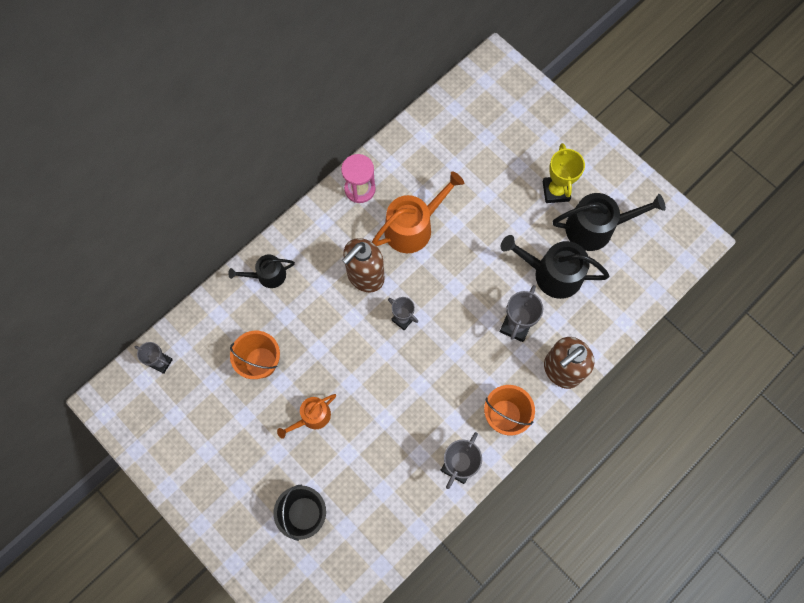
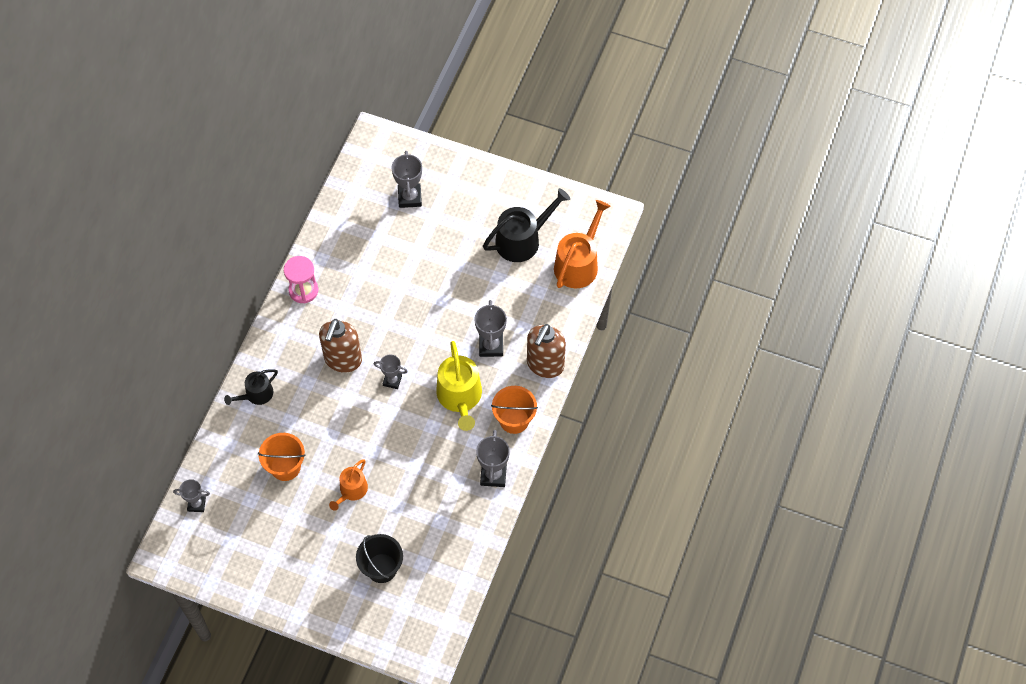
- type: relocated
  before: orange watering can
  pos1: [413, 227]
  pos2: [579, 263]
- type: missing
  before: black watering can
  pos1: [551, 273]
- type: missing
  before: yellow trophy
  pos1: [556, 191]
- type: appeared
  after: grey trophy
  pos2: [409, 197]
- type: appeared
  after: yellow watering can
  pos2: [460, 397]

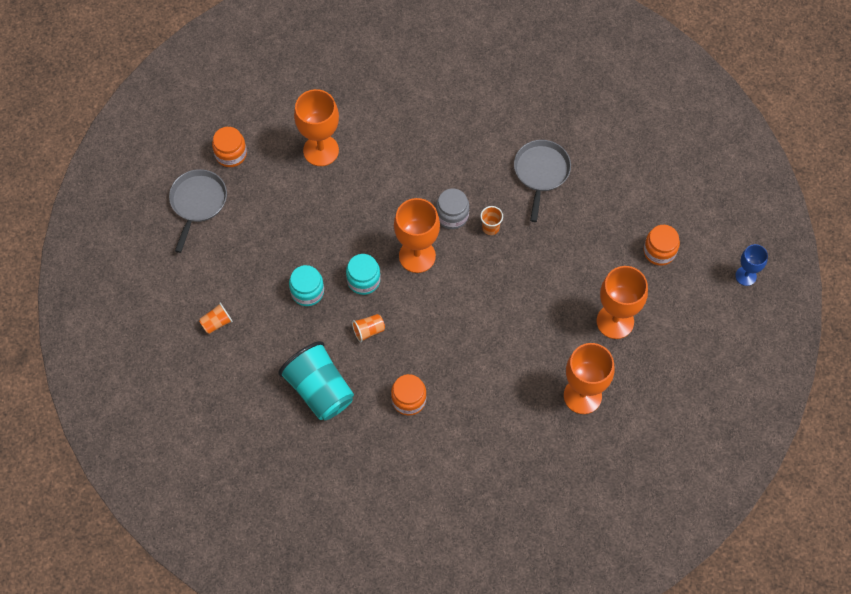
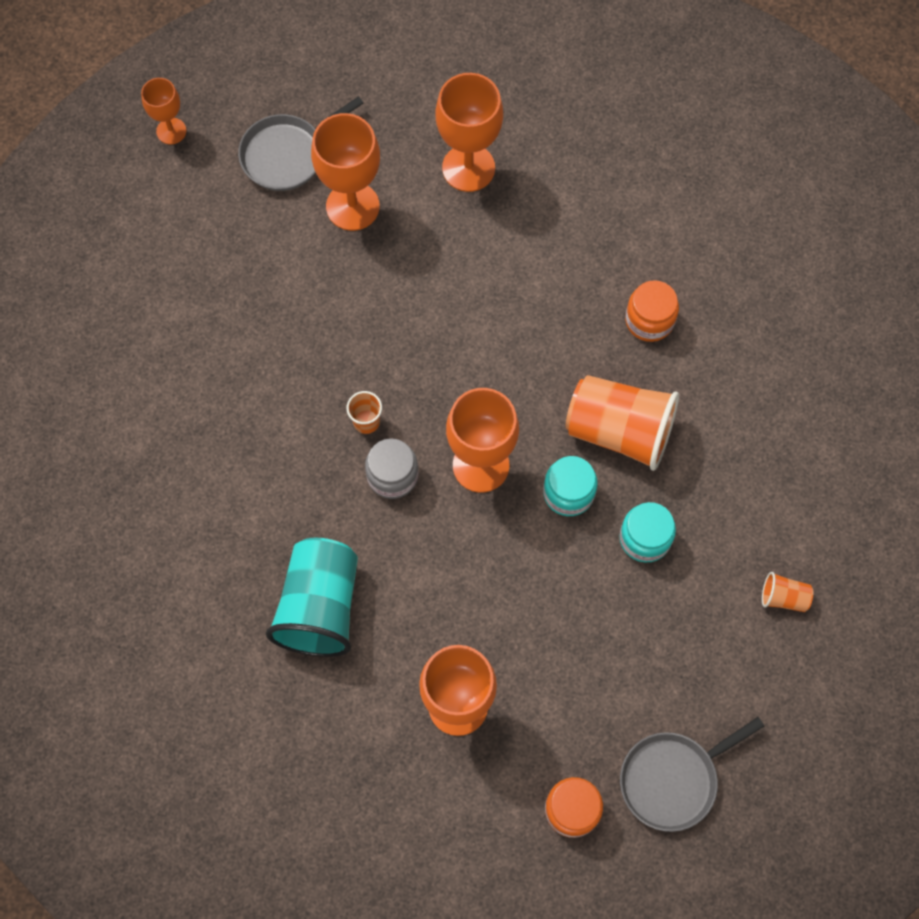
- type: relocated
  before: turquoise cup
  pos1: [319, 390]
  pos2: [320, 606]
- type: size
  before: orange cup
  pos1: [368, 331]
  pos2: [619, 431]
  scale: 2.3
- type: relocated
  before: grey pan
  pos1: [541, 172]
  pos2: [287, 155]
- type: missing
  before: orange jar
  pos1: [659, 251]
- type: colour
  before: blue goblet
  after: orange goblet
  pos1: [745, 276]
  pos2: [171, 131]

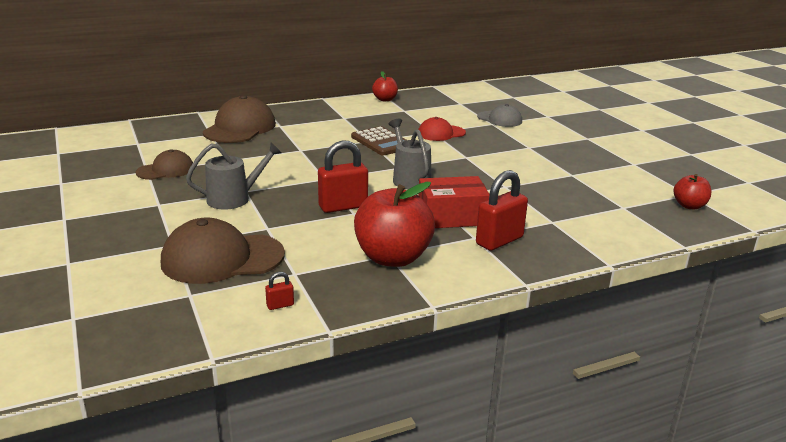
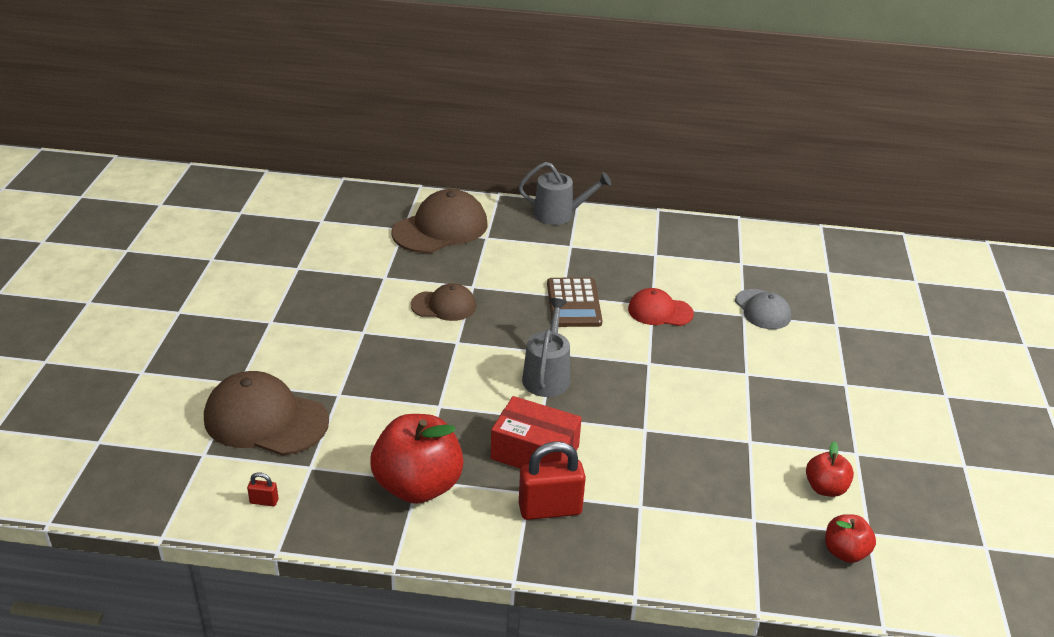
- type: relocated
  before: brown cap
  pos1: [166, 170]
  pos2: [444, 306]
- type: relocated
  before: grey watering can
  pos1: [234, 199]
  pos2: [559, 214]
- type: missing
  before: red padlock
  pos1: [343, 206]
- type: relocated
  before: red apple
  pos1: [385, 99]
  pos2: [825, 488]

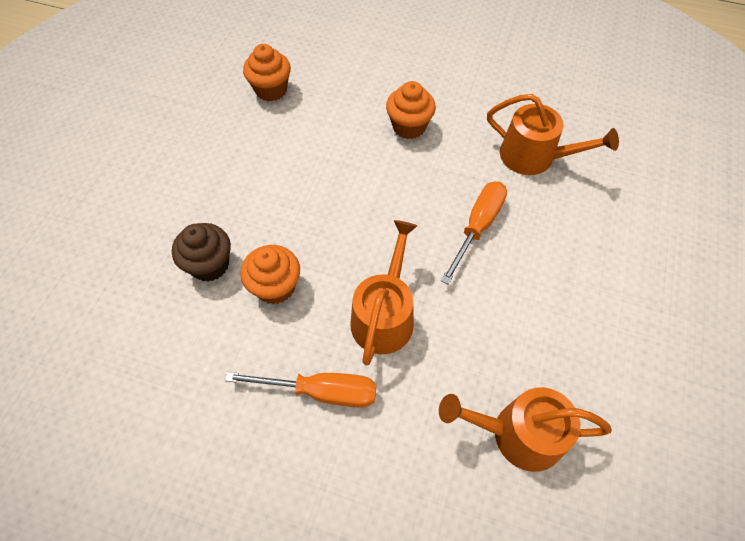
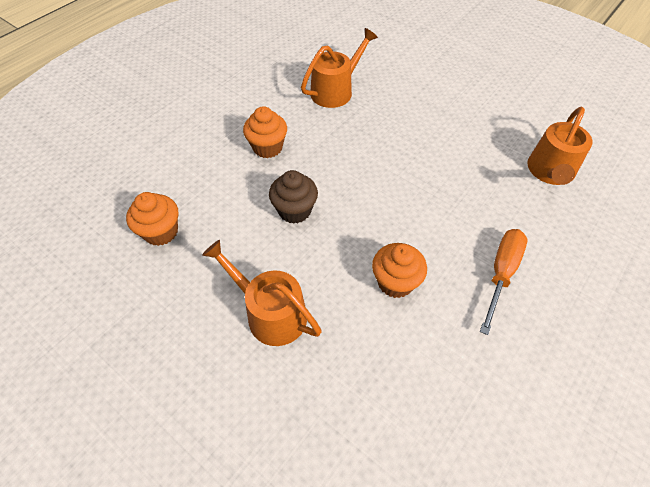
- type: relocated
  before: brown cupcake
  pos1: [210, 265]
  pos2: [294, 210]
- type: relocated
  before: orange watering can
  pos1: [384, 315]
  pos2: [270, 313]
- type: missing
  before: orange screwdriver
  pos1: [477, 227]

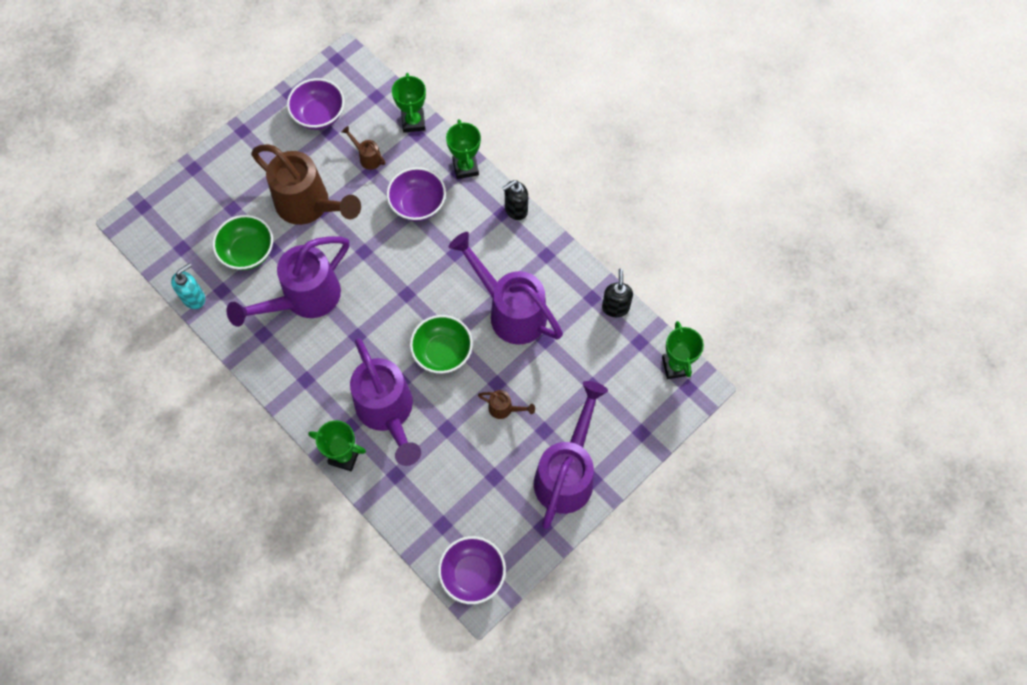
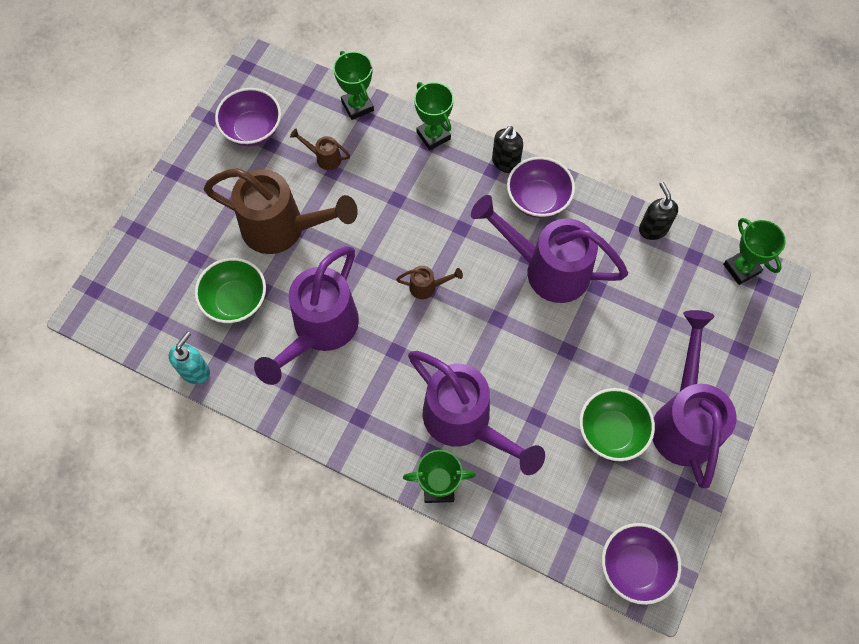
- type: relocated
  before: purple bowl
  pos1: [418, 204]
  pos2: [537, 199]
- type: relocated
  before: green bowl
  pos1: [442, 352]
  pos2: [611, 431]
- type: relocated
  before: brown watering can
  pos1: [505, 409]
  pos2: [427, 287]

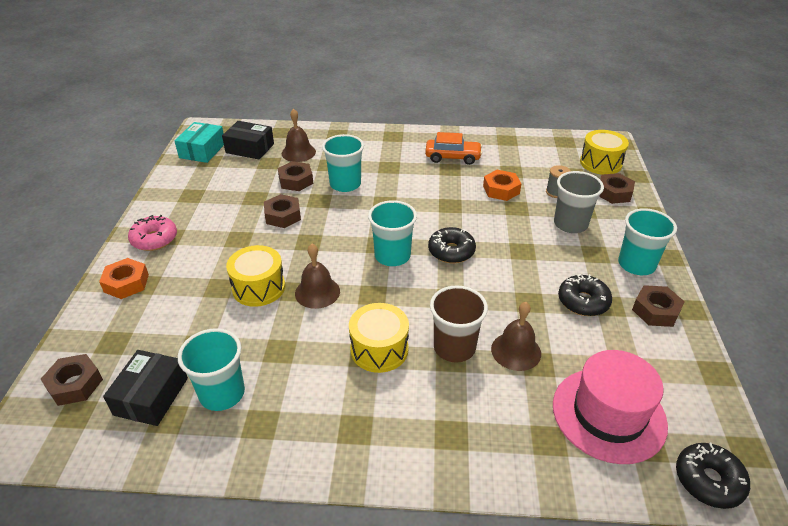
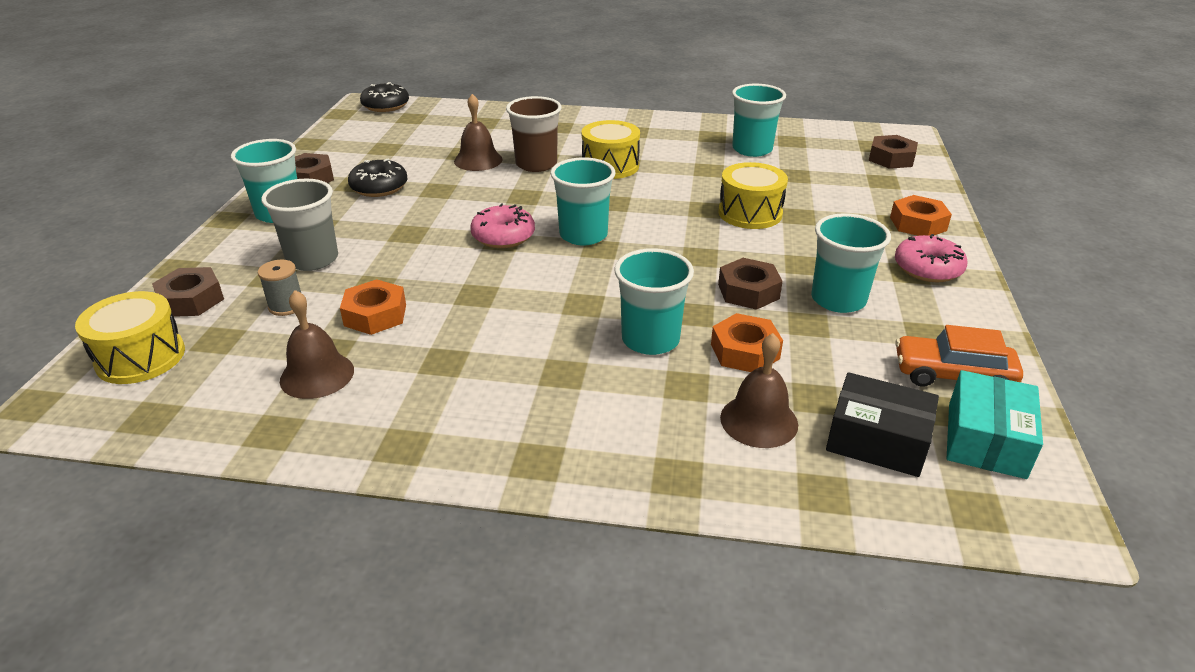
- type: missing
  before: black box
  pos1: [151, 396]
- type: colour
  before: brown nut
  after: orange nut
  pos1: [296, 181]
  pos2: [745, 351]
- type: relocated
  before: brown bell
  pos1: [317, 292]
  pos2: [317, 375]
- type: relocated
  before: orange car
  pos1: [452, 157]
  pos2: [952, 375]
- type: colour
  before: black donut
  after: pink donut
  pos1: [451, 251]
  pos2: [503, 236]
- type: missing
  before: pink hat
  pos1: [608, 414]
- type: appeared
  after: turquoise cup
  pos2: [838, 299]

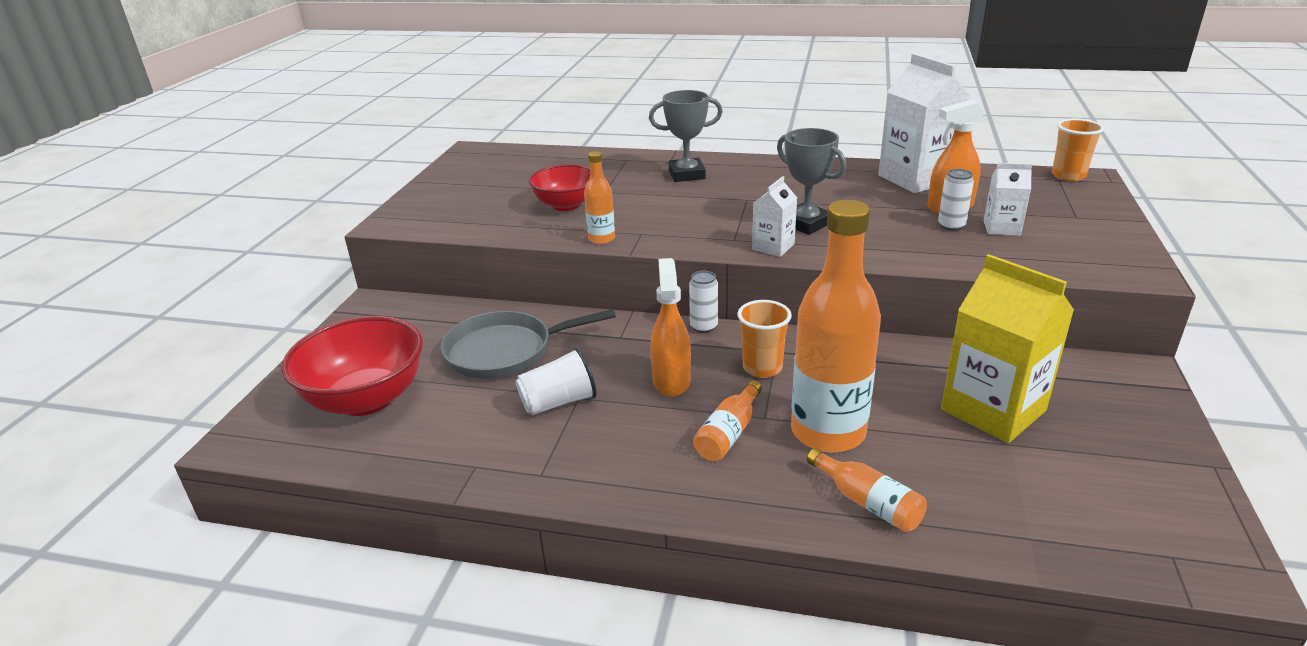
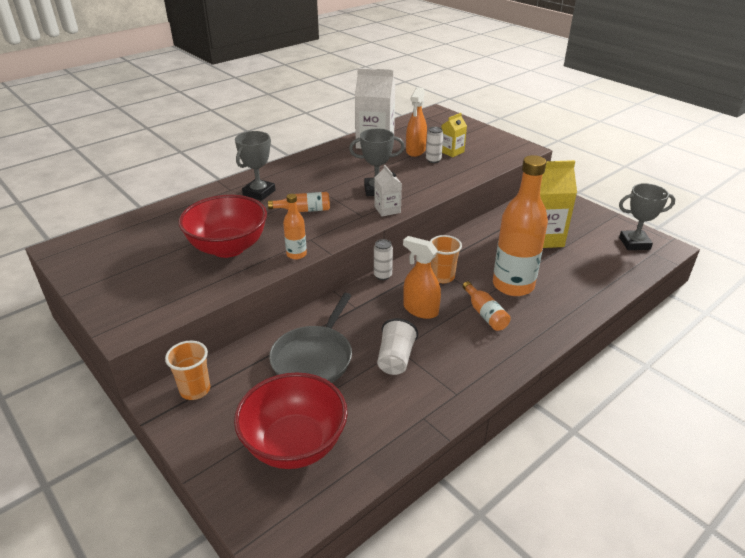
- type: size
  before: red bowl
  pos1: [566, 205]
  pos2: [228, 248]
  scale: 1.55
- type: relocated
  before: orange bottle
  pos1: [868, 502]
  pos2: [304, 210]
- type: colour
  before: white carton
  after: yellow carton
  pos1: [1001, 228]
  pos2: [452, 152]
- type: relocated
  before: orange cup
  pos1: [1068, 176]
  pos2: [195, 390]
- type: appeared
  after: grey trophy
  pos2: [634, 243]

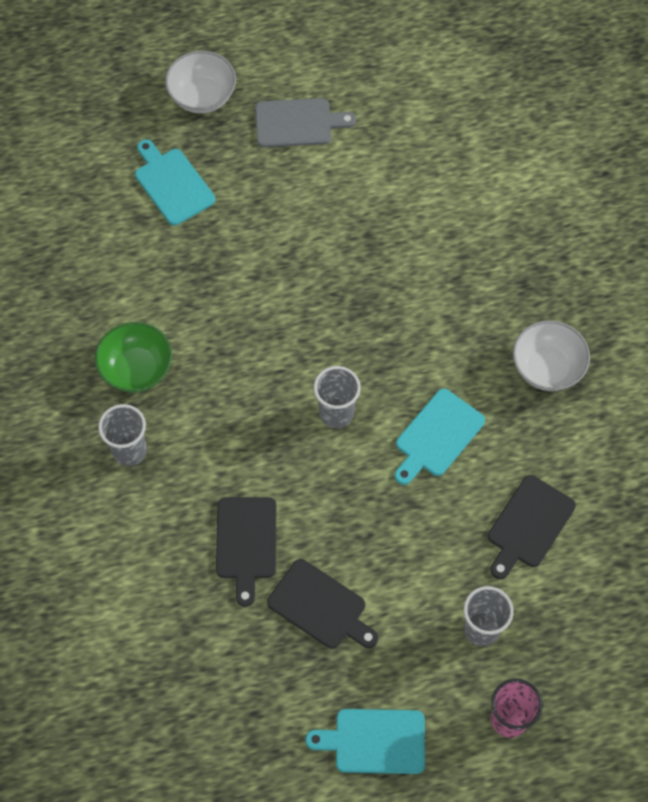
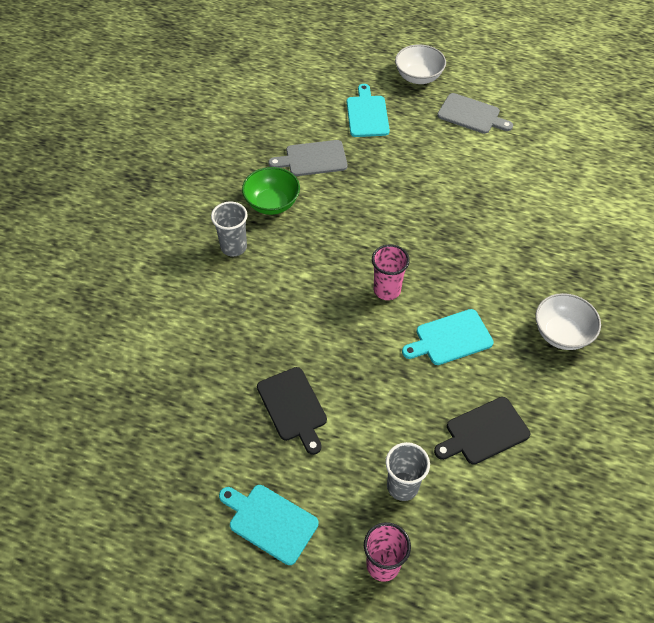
- type: missing
  before: black cutting board
  pos1: [246, 543]
- type: colour
  before: grey cup
  after: pink cup
  pos1: [336, 413]
  pos2: [387, 290]
- type: appeared
  after: grey cutting board
  pos2: [313, 159]

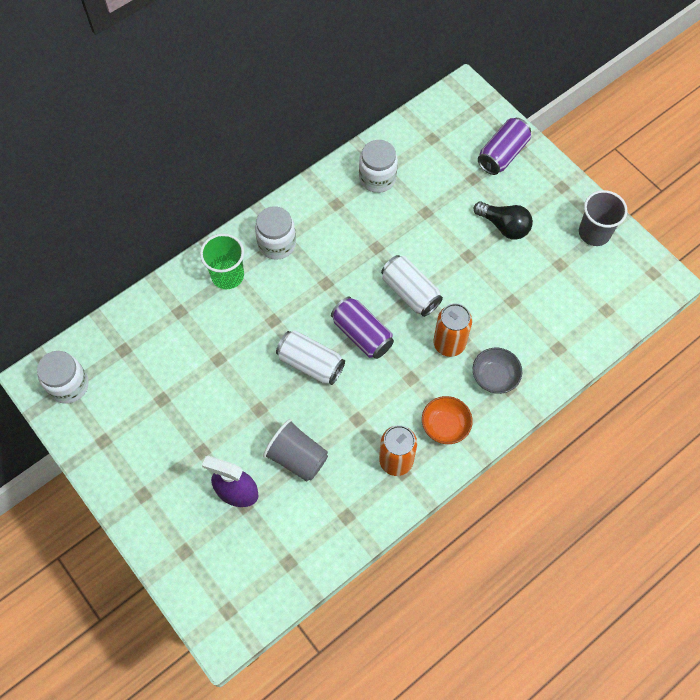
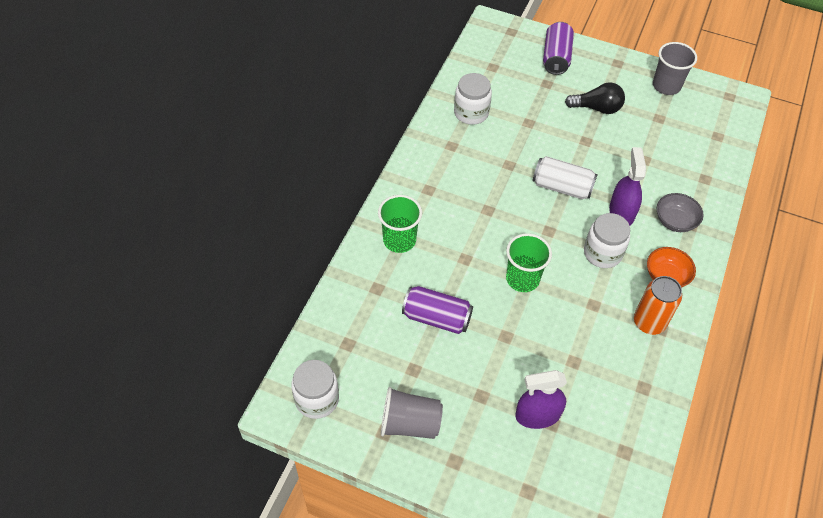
- type: relocated
  before: white jar
  pos1: [277, 244]
  pos2: [602, 253]
- type: relocated
  before: grey cup
  pos1: [297, 458]
  pos2: [410, 423]
- type: exchanged
  before: white can
  after: green cup
  pos1: [310, 364]
  pos2: [522, 279]
- type: relocated
  before: purple can
  pos1: [362, 334]
  pos2: [436, 318]
- type: exchanged
  before: orange can
  after: purple spray bottle
  pos1: [449, 343]
  pos2: [621, 212]

